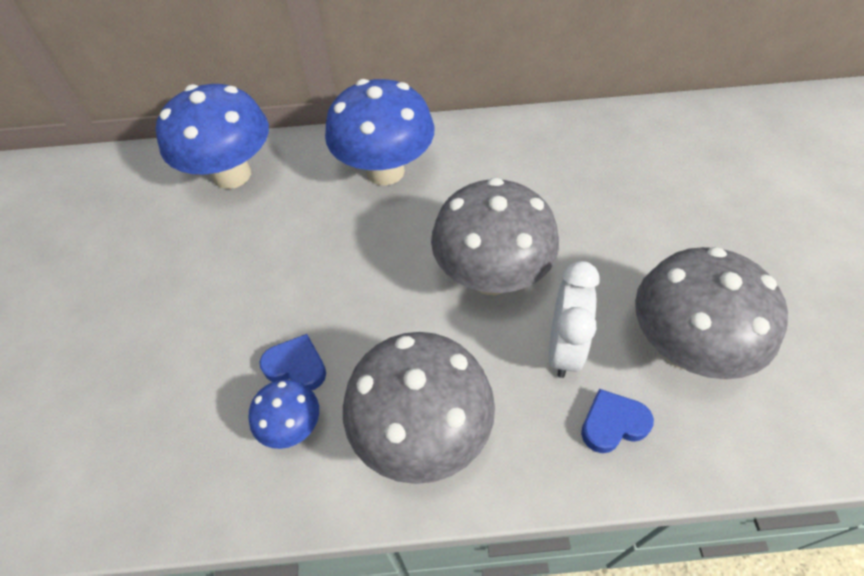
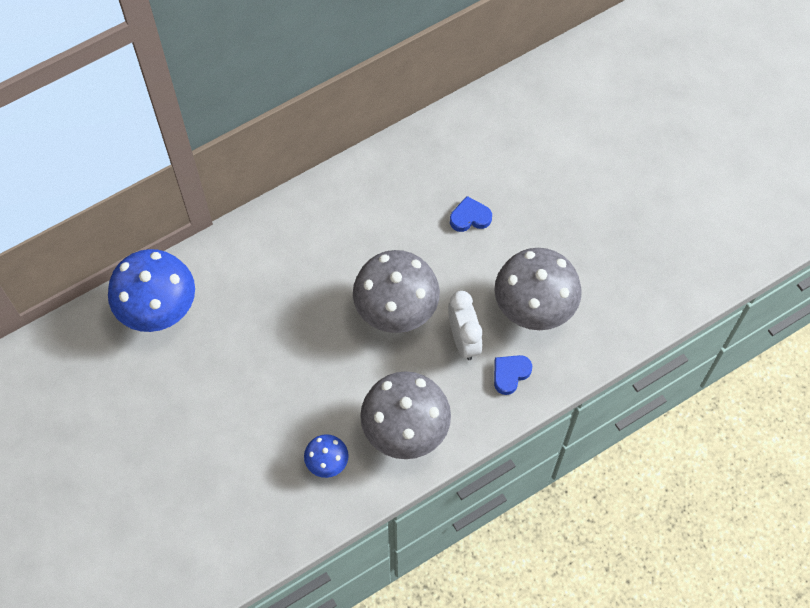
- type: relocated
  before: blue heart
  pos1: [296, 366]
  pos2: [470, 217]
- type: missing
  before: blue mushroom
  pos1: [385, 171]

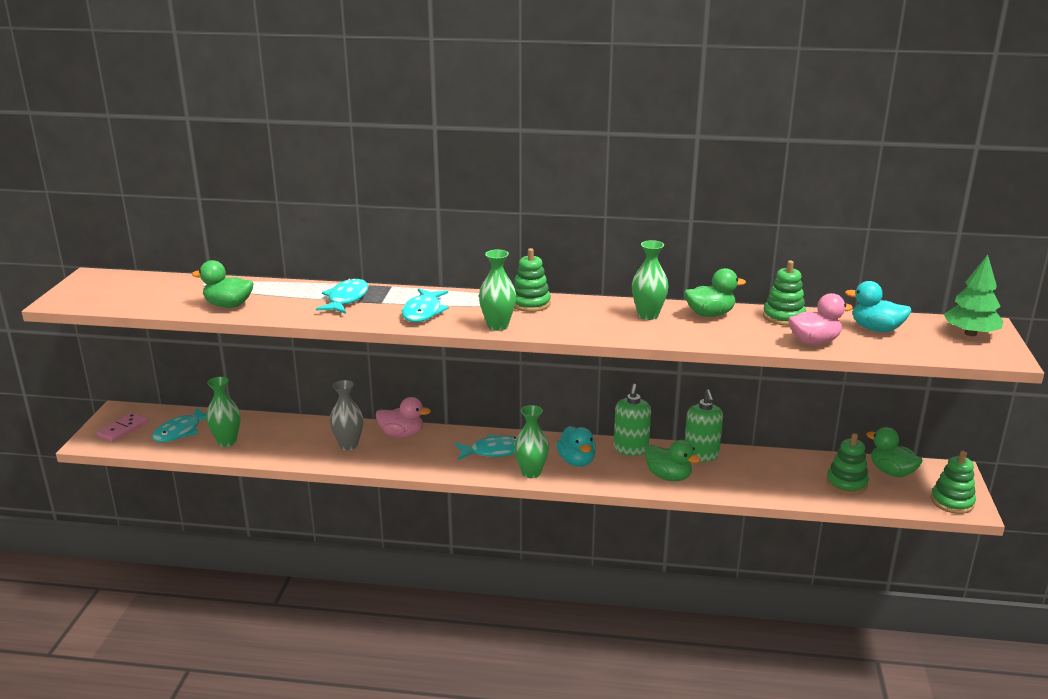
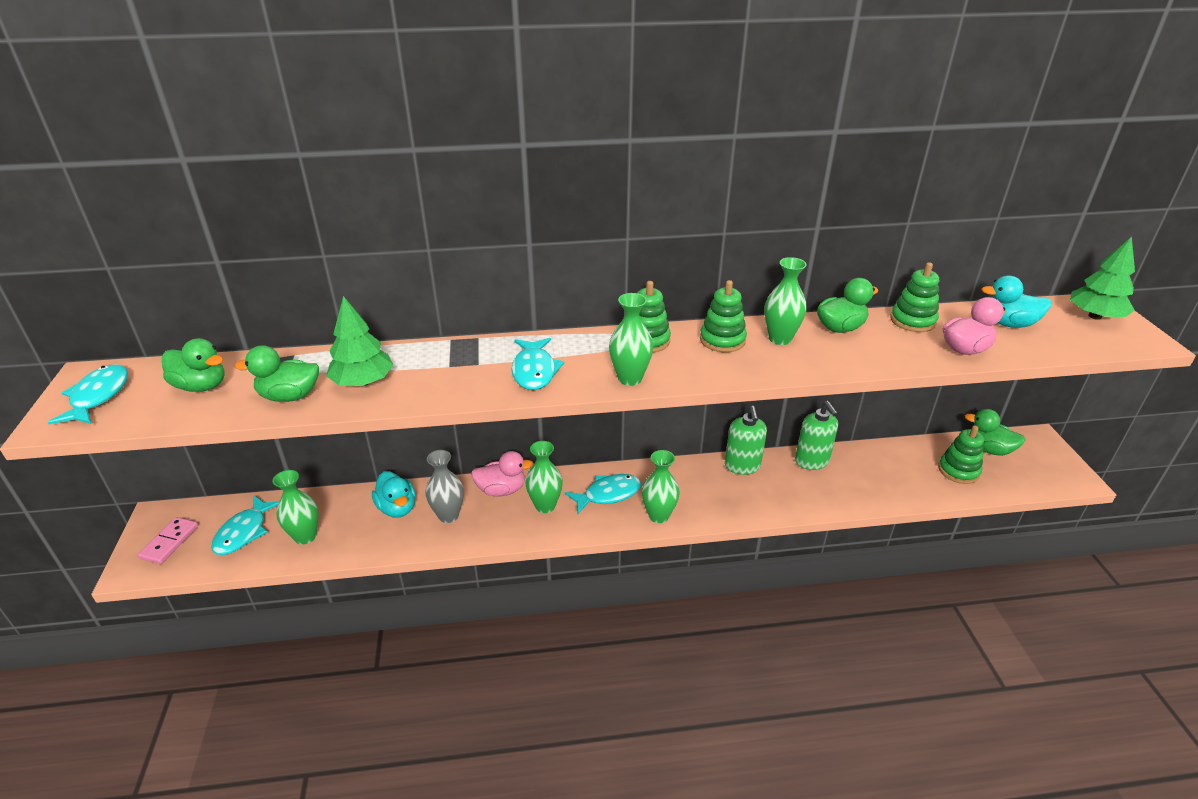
- type: relocated
  before: turquoise fish
  pos1: [346, 299]
  pos2: [98, 396]
- type: relocated
  before: turquoise duck
  pos1: [576, 461]
  pos2: [397, 508]
- type: relocated
  before: green duck
  pos1: [668, 476]
  pos2: [201, 386]
- type: relocated
  before: green stacking toy
  pos1: [952, 502]
  pos2: [722, 340]
- type: appeared
  after: green tree
  pos2: [363, 382]
- type: appeared
  after: green vase
  pos2: [545, 506]

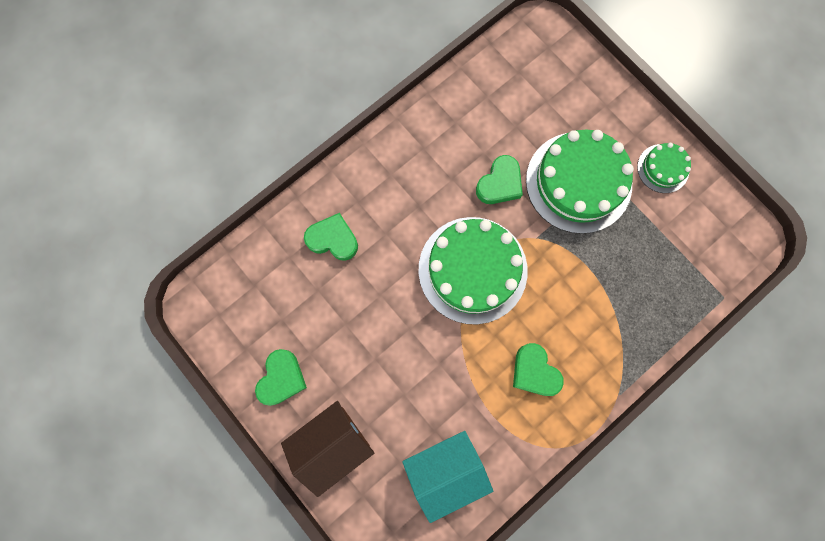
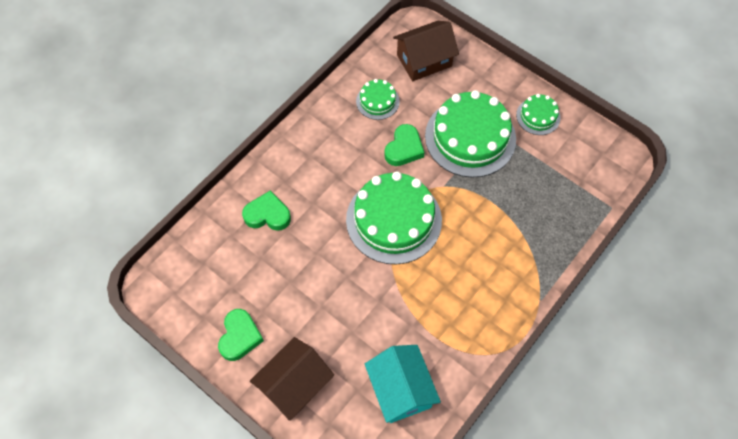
- type: spun
  before: turquoise house
  pos1: [445, 470]
  pos2: [401, 390]
  turn: -75
- type: missing
  before: green heart
  pos1: [534, 372]
- type: appeared
  after: green cake
  pos2: [377, 101]
- type: appeared
  after: brown house
  pos2: [424, 61]

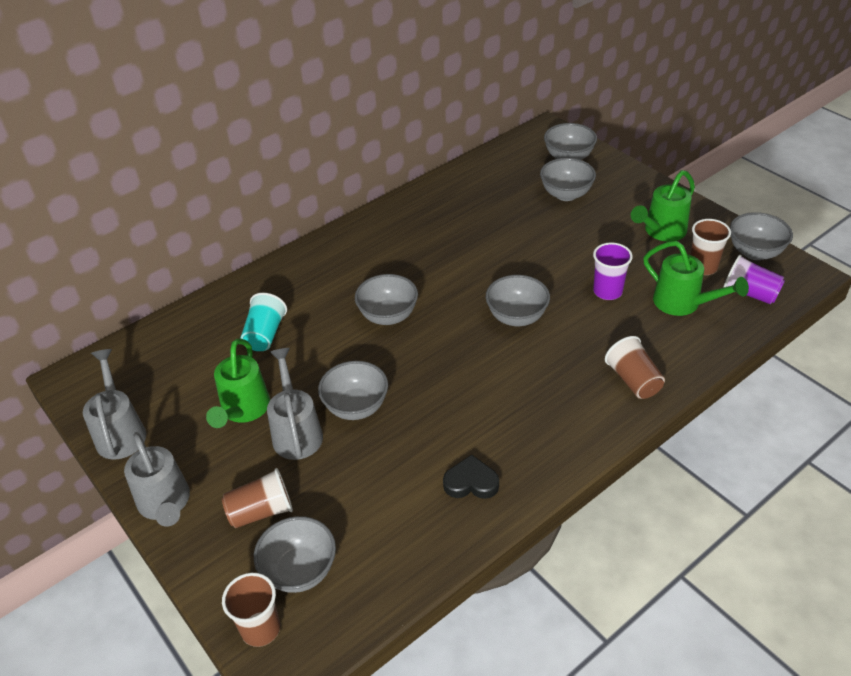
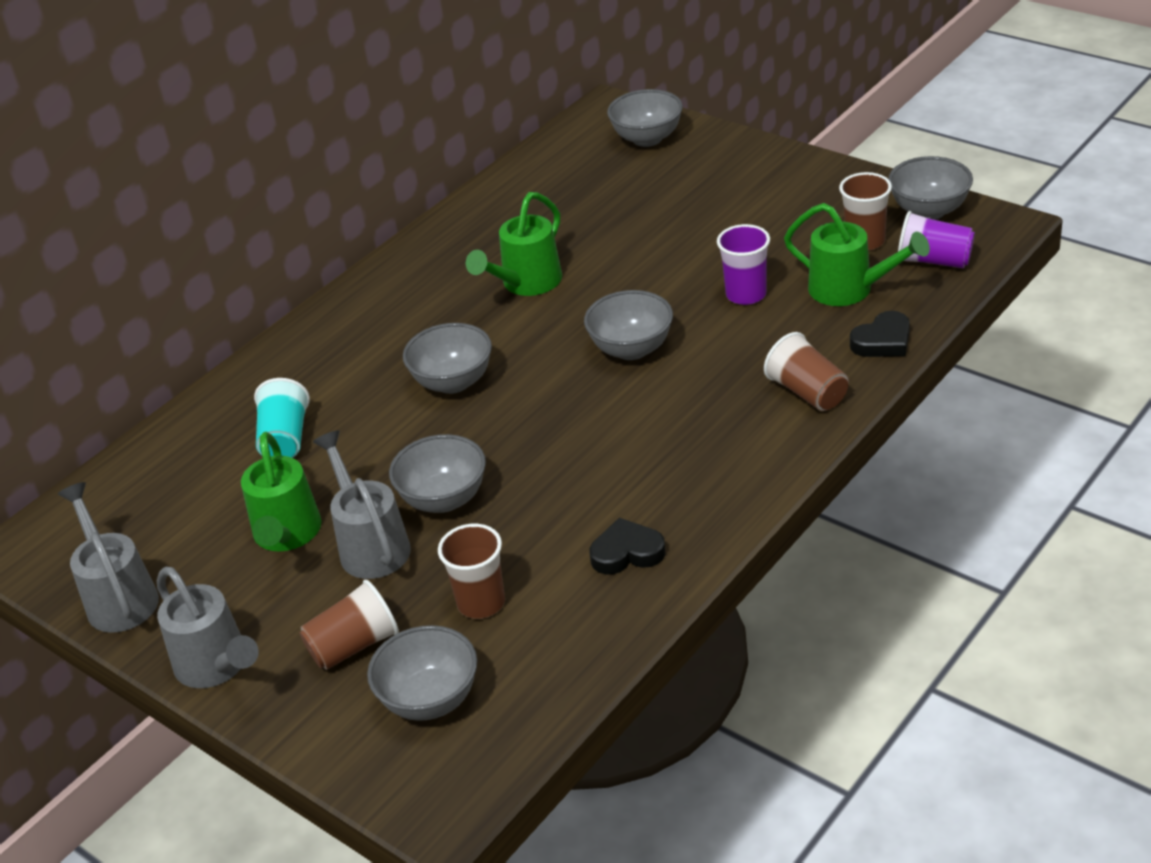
- type: relocated
  before: brown cup
  pos1: [260, 629]
  pos2: [481, 603]
- type: missing
  before: grey bowl
  pos1: [566, 194]
- type: relocated
  before: green watering can
  pos1: [661, 231]
  pos2: [526, 283]
- type: appeared
  after: black heart
  pos2: [882, 341]

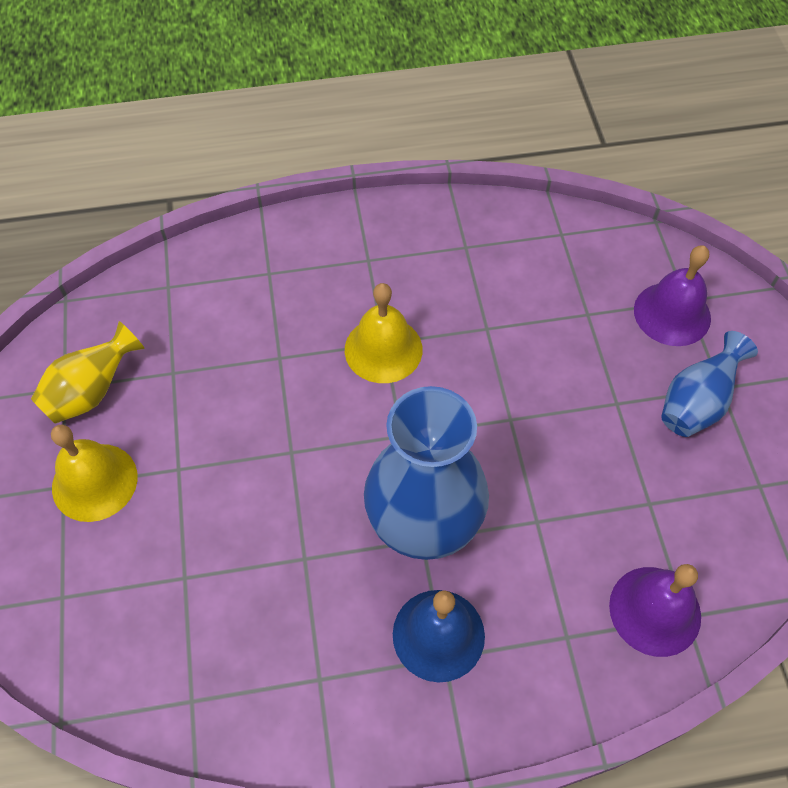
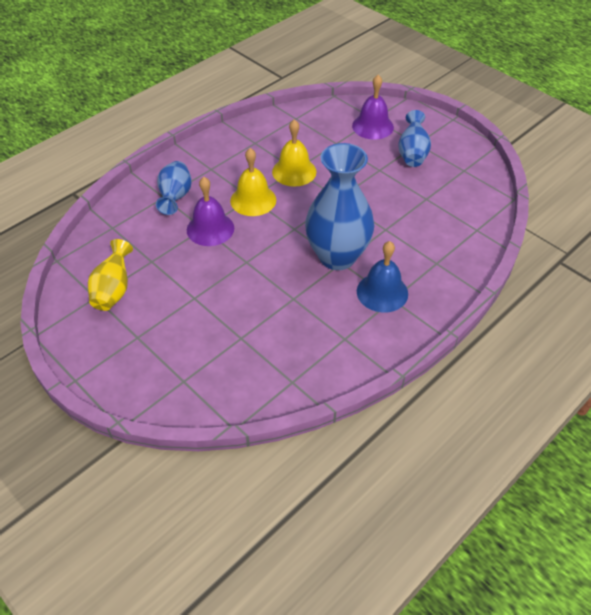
- type: relocated
  before: yellow bell
  pos1: [94, 482]
  pos2: [294, 171]
- type: relocated
  before: purple bell
  pos1: [655, 610]
  pos2: [210, 229]
- type: appeared
  after: blue vase
  pos2: [175, 198]

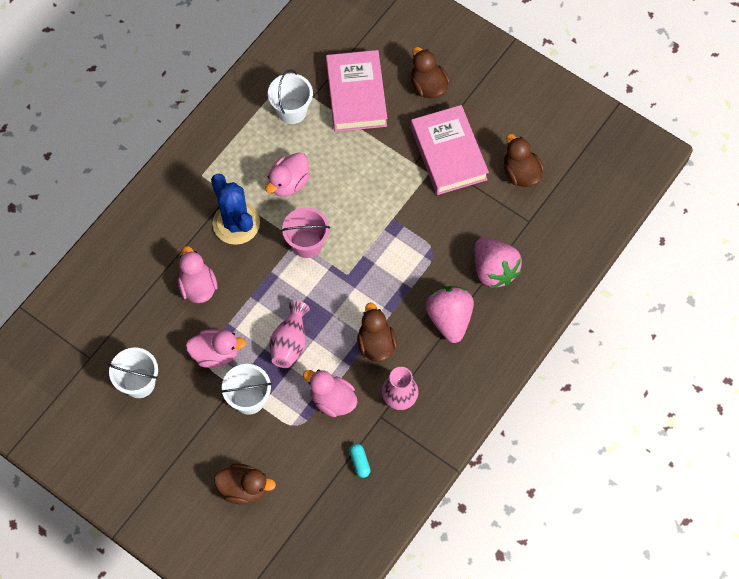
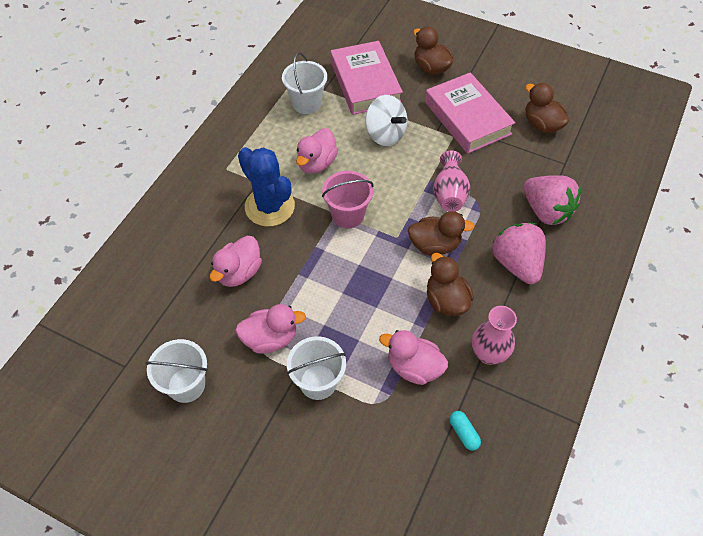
- type: spun
  before: pink duck
  pos1: [198, 286]
  pos2: [239, 272]
  turn: -120
- type: relocated
  before: brown duck
  pos1: [244, 488]
  pos2: [434, 245]
- type: relocated
  before: pink vase
  pos1: [290, 342]
  pos2: [449, 193]
- type: appeared
  after: white spinning top
  pos2: [385, 134]

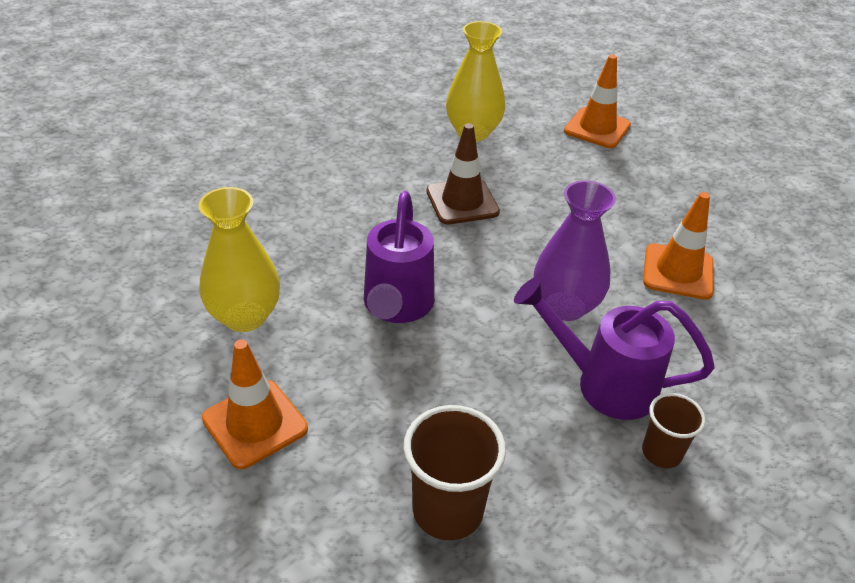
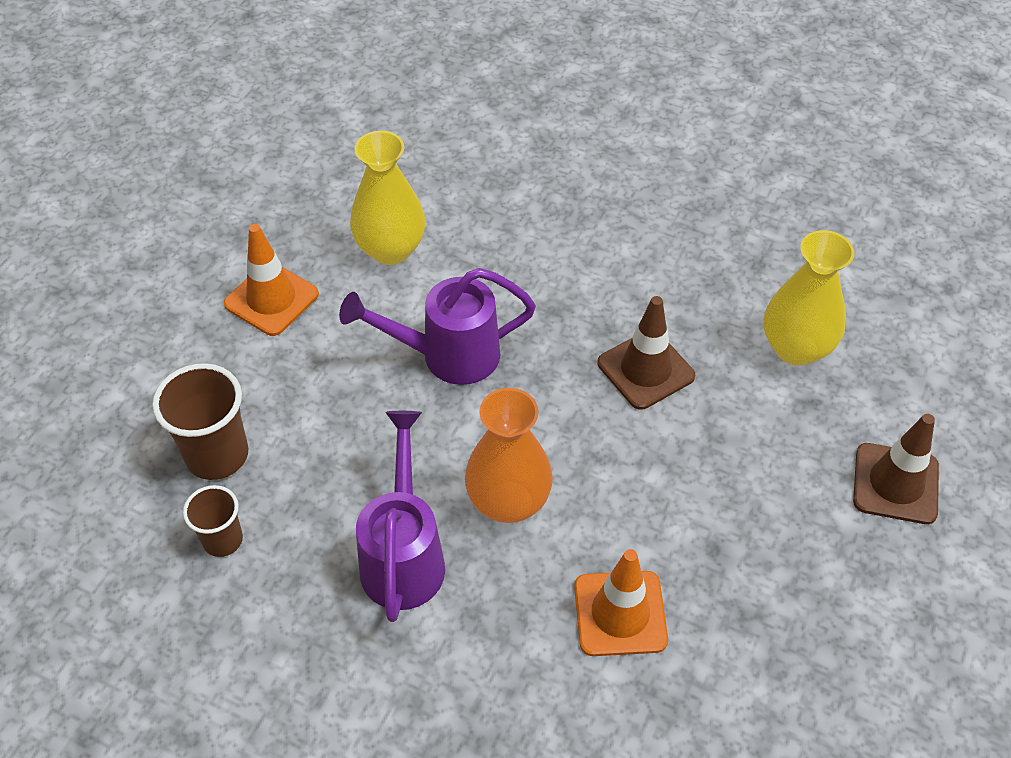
- type: colour
  before: purple vase
  after: orange vase
  pos1: [565, 306]
  pos2: [508, 502]
- type: colour
  before: orange traffic cone
  after: brown traffic cone
  pos1: [597, 128]
  pos2: [895, 483]
- type: relocated
  before: brown cup
  pos1: [661, 453]
  pos2: [223, 540]

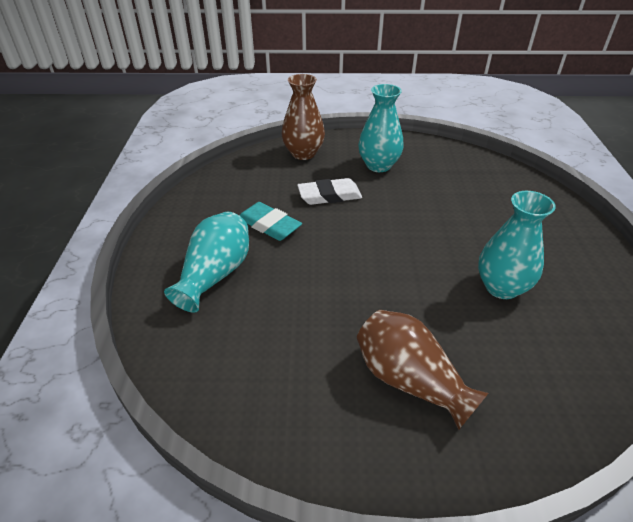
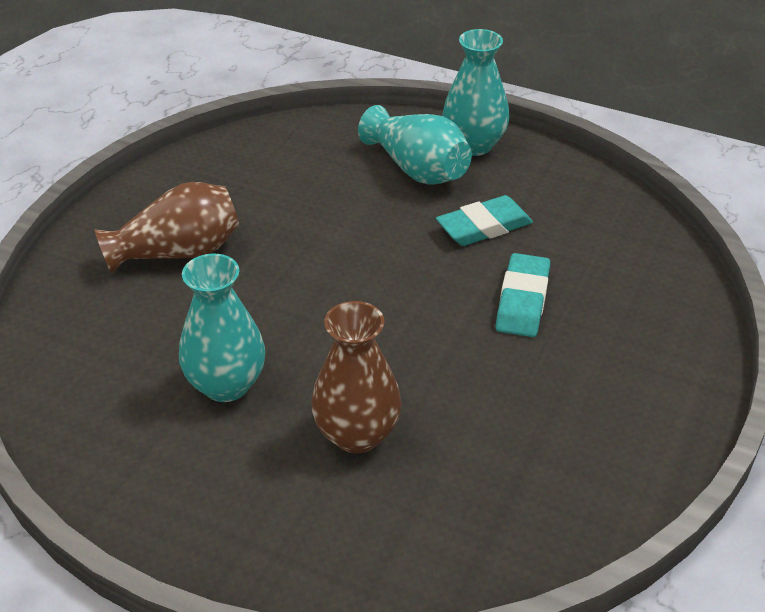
- type: relocated
  before: brown vase
  pos1: [303, 153]
  pos2: [357, 434]
- type: colour
  before: white eraser
  after: turquoise eraser
  pos1: [329, 195]
  pos2: [522, 300]
- type: relocated
  before: turquoise vase
  pos1: [378, 165]
  pos2: [473, 145]

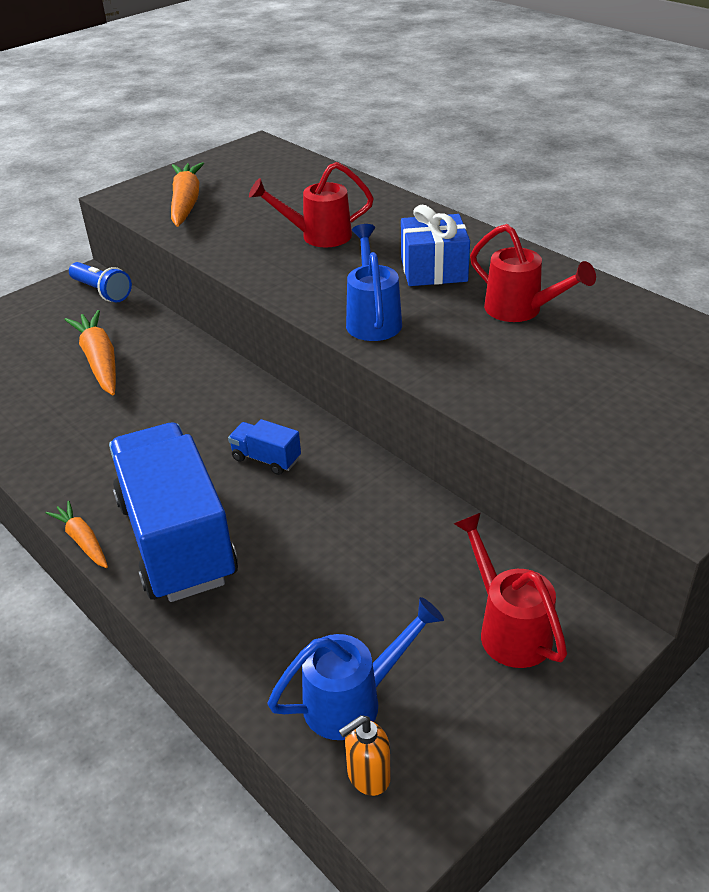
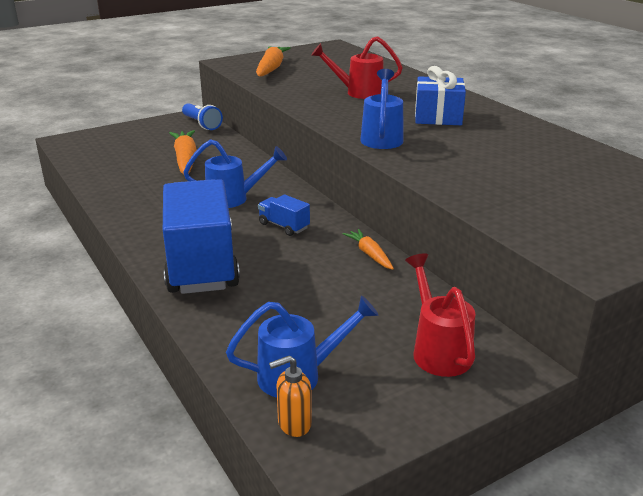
- type: relocated
  before: orange carrot
  pos1: [82, 540]
  pos2: [369, 254]
- type: missing
  before: red watering can
  pos1: [521, 311]
- type: appeared
  after: blue watering can
  pos2: [234, 198]

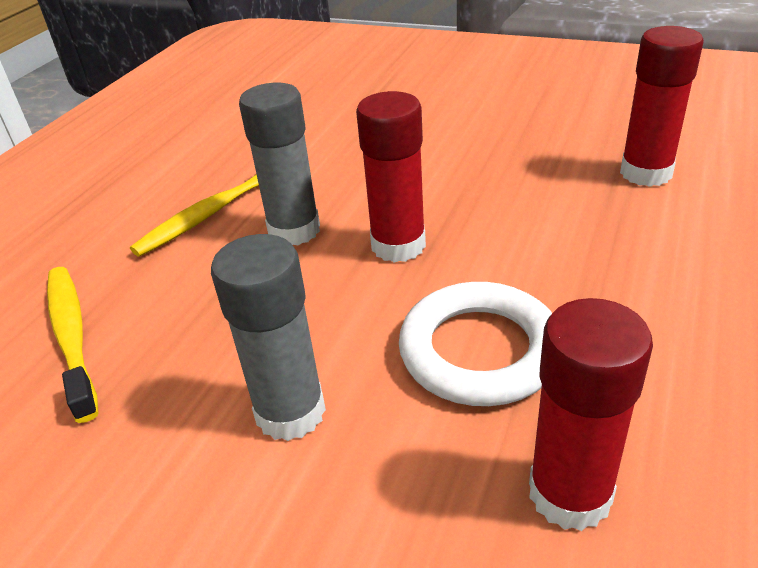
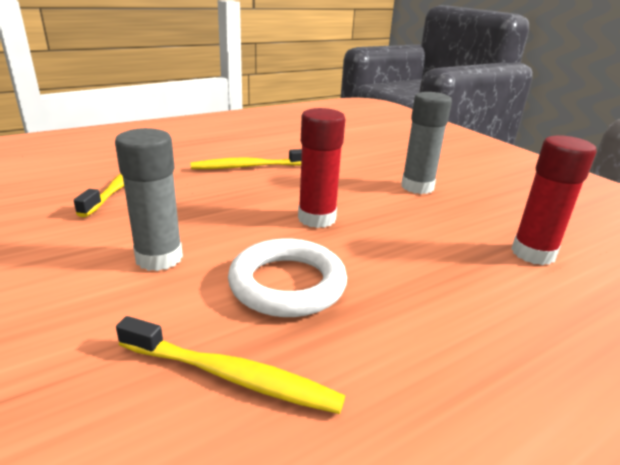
- type: relocated
  before: grey glue stick
  pos1: [294, 230]
  pos2: [417, 187]
- type: exchanged
  before: red glue stick
  after: yellow toothbrush
  pos1: [570, 494]
  pos2: [232, 376]

